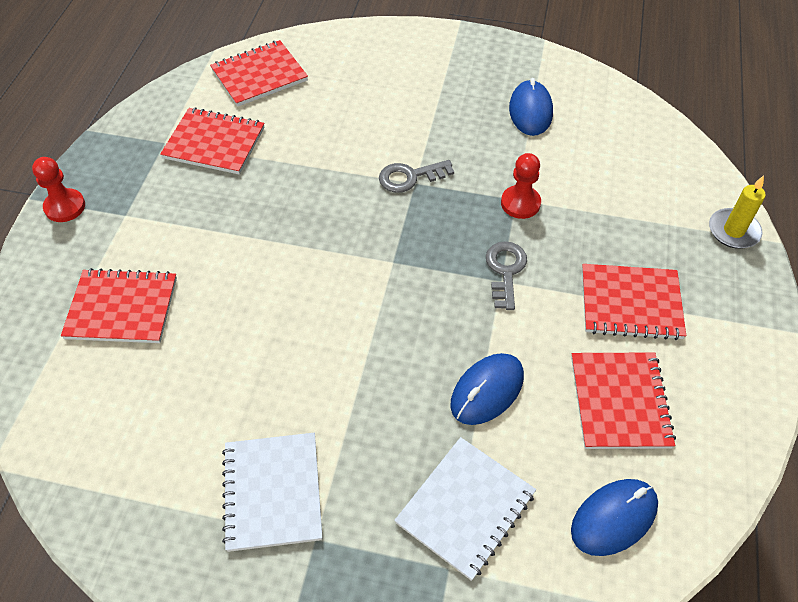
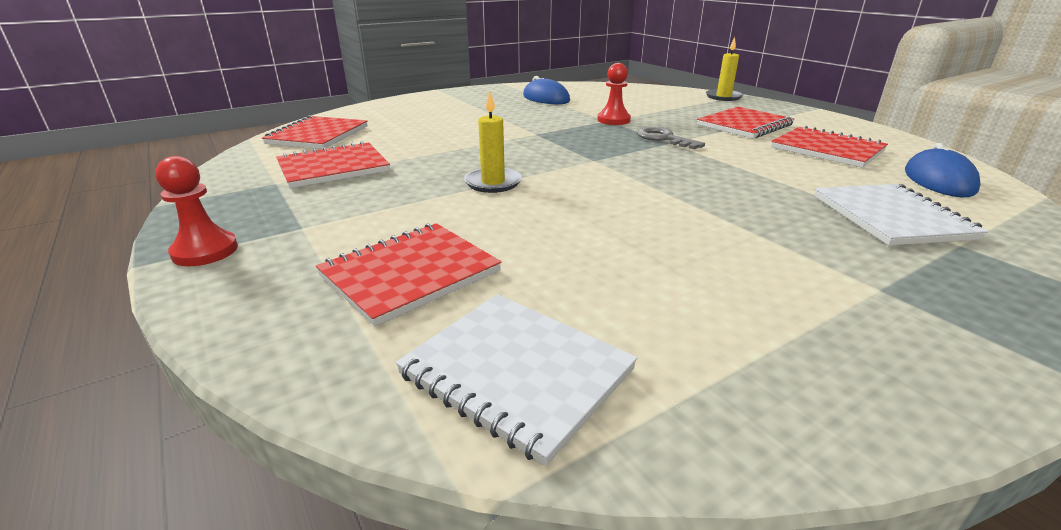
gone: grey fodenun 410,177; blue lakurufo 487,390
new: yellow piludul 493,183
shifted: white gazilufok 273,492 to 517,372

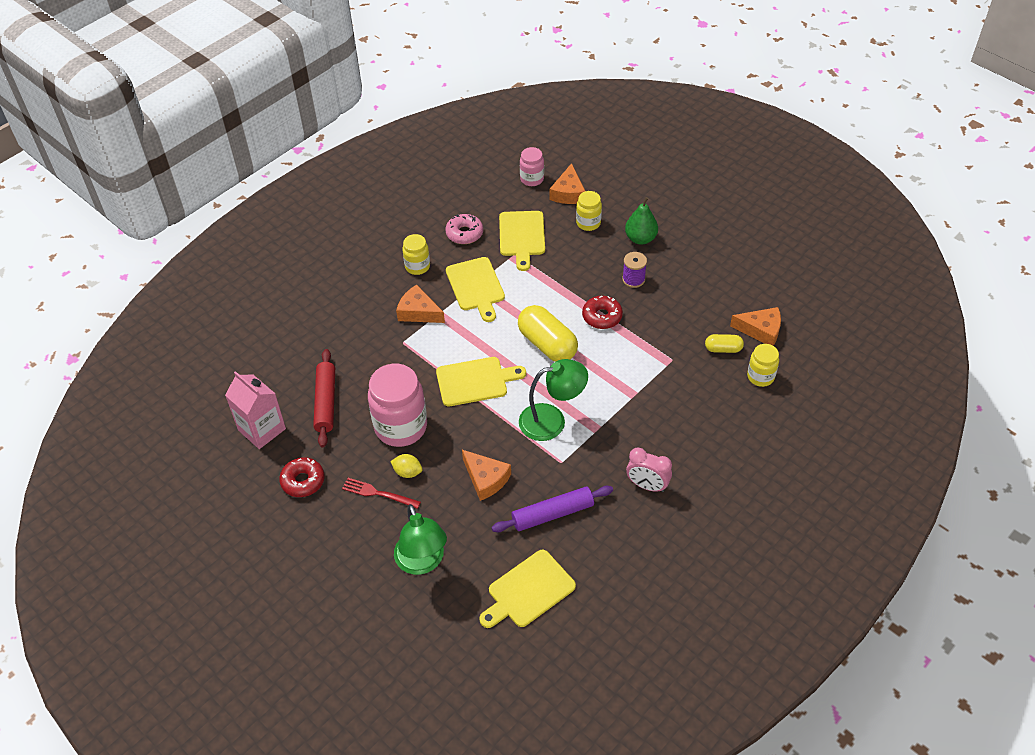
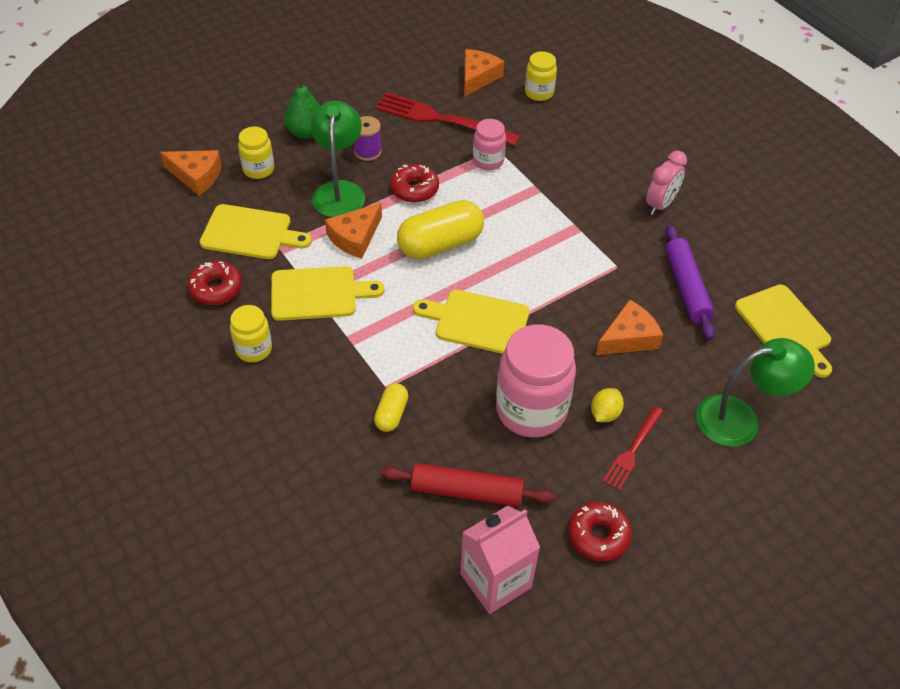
new: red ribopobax 441,119
shifted: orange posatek 418,312 to 355,237; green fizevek 552,420 to 339,191; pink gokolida 532,179 to 488,161; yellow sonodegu 723,349 to 391,414
repainted: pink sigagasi 464,233 to red sigagasi 216,288
rotated: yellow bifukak 475,381 = 477,321 75 degrees counterclockwise

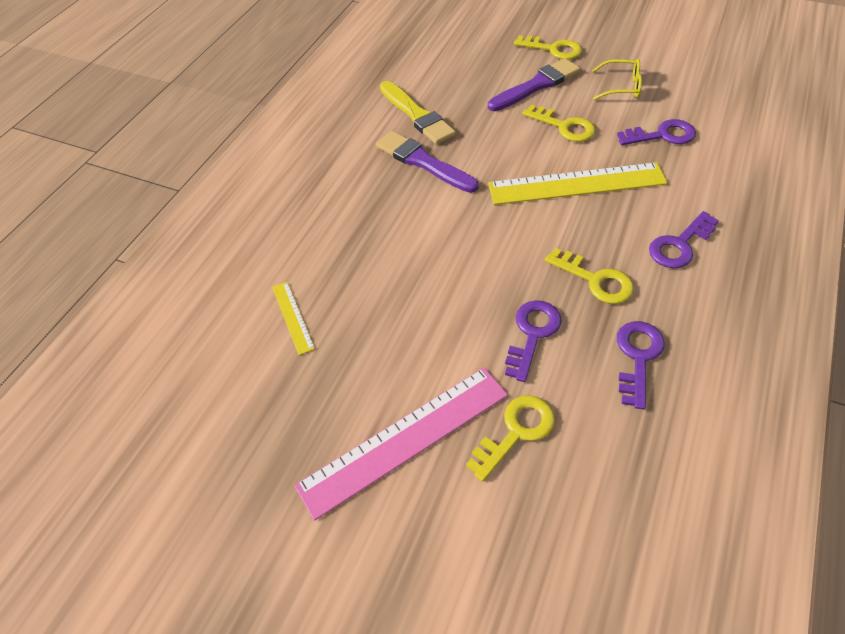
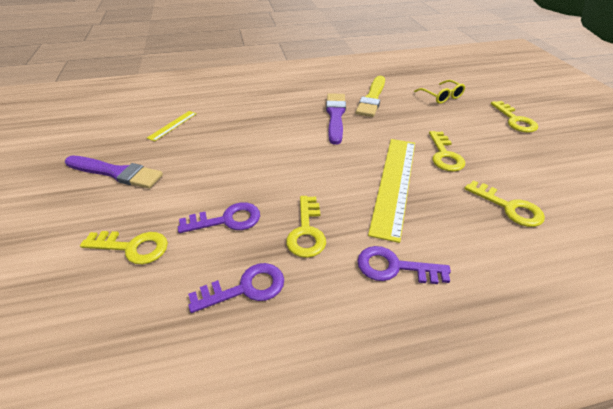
gone: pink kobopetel 405,439
shifted: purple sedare 536,85 to 116,173; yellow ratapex 621,87 to 441,96
repainted: purple fodenun 662,135 to yellow fodenun 508,207
rotated: yellow kobopetel 576,184 = 394,184 60 degrees clockwise

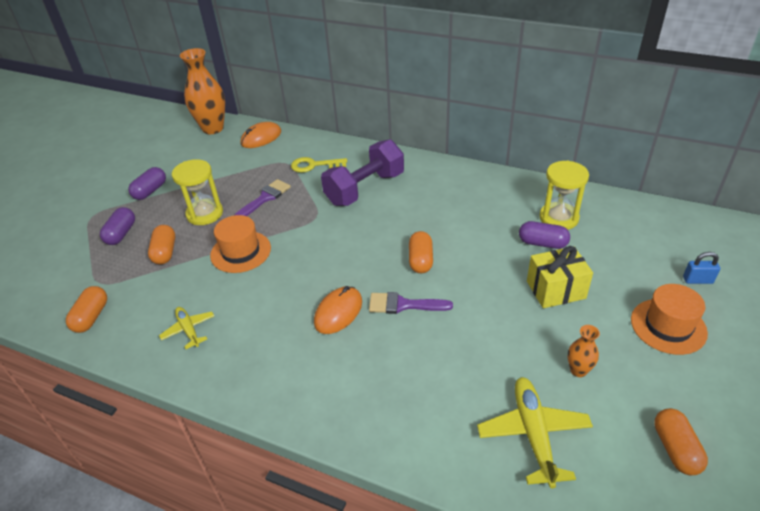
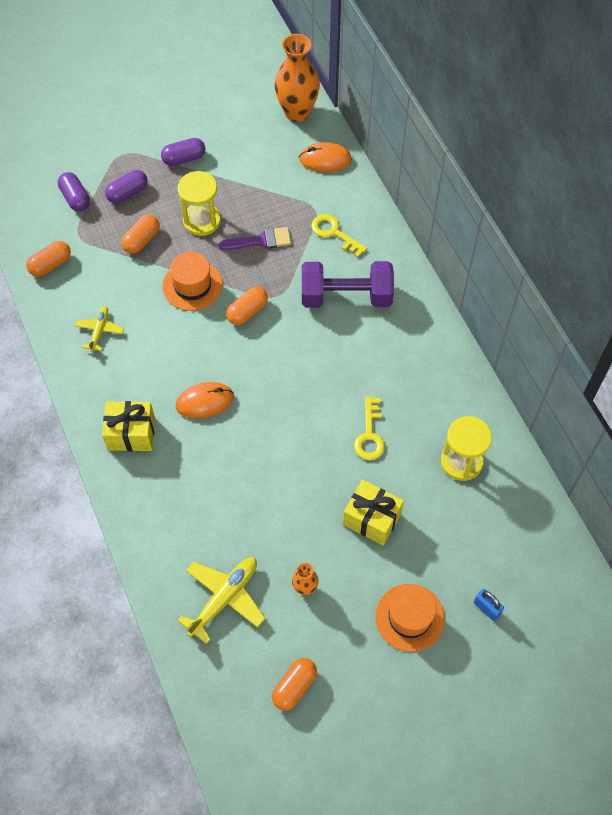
gone: purple sedare 403,305
new: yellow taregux 131,434; yellow fodenun 370,435
shifted: orange sonodegu 421,260 to 247,311; purple sonodegu 542,243 to 75,198

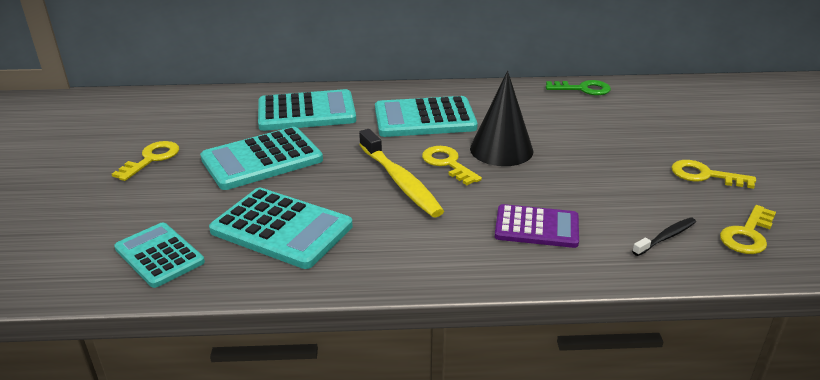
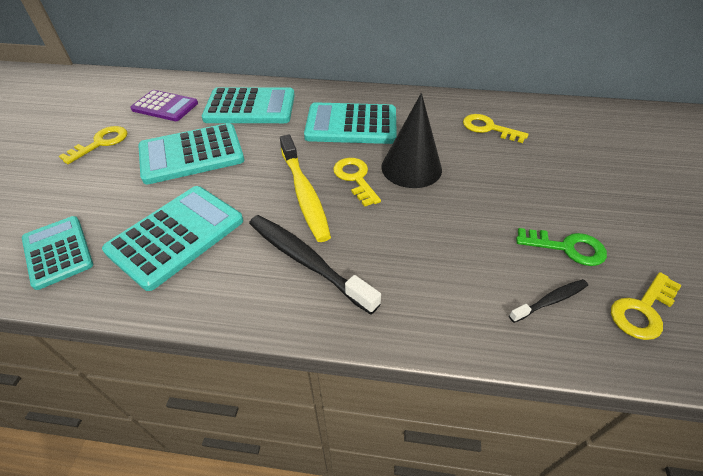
new: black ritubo 307,261
shifted: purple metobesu 536,227 to 165,106; green fodenun 583,89 to 567,248; yellow fodenun 704,175 to 488,128
rotated: turquoise metobesu 281,229 = 176,235 90 degrees counterclockwise

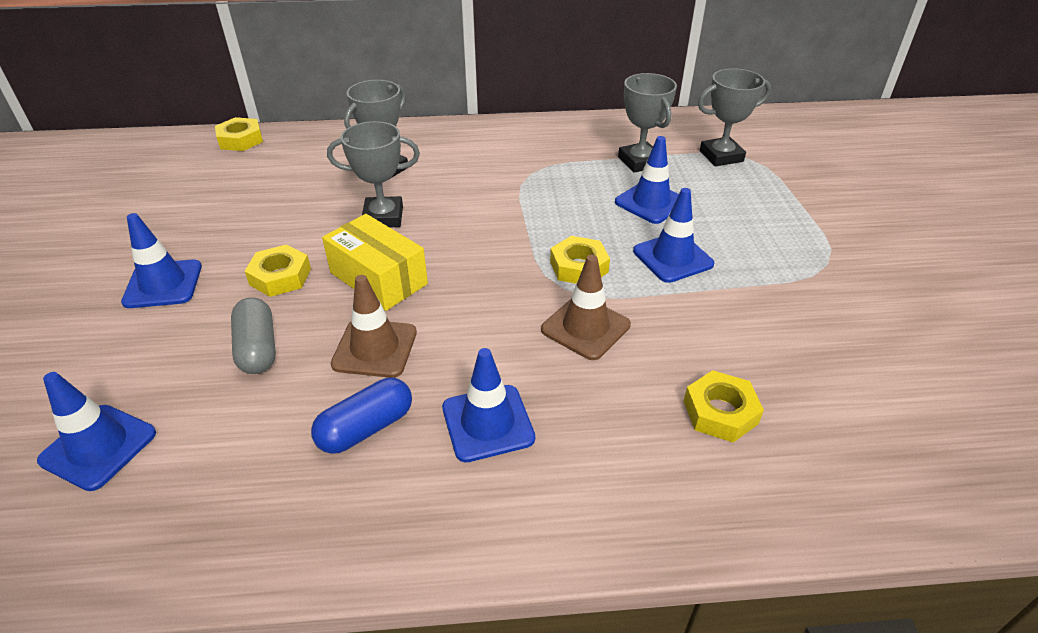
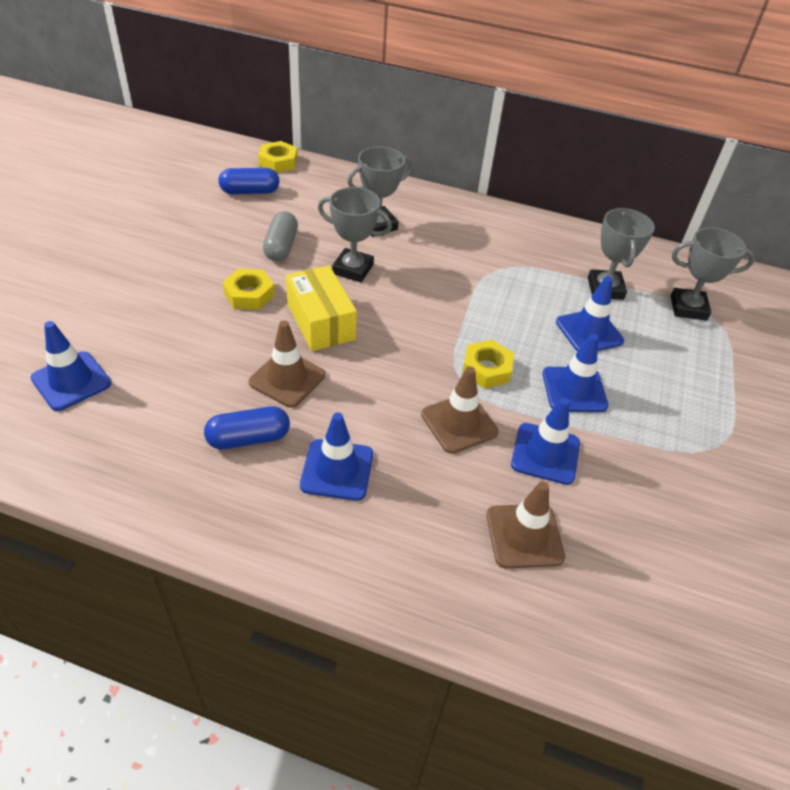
new: blue sonodegu 250,191
shifted: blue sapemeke 163,284 to 545,454; grey sonodegu 258,348 to 281,247
swapped: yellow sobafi 720,412 to brown sapemeke 524,536

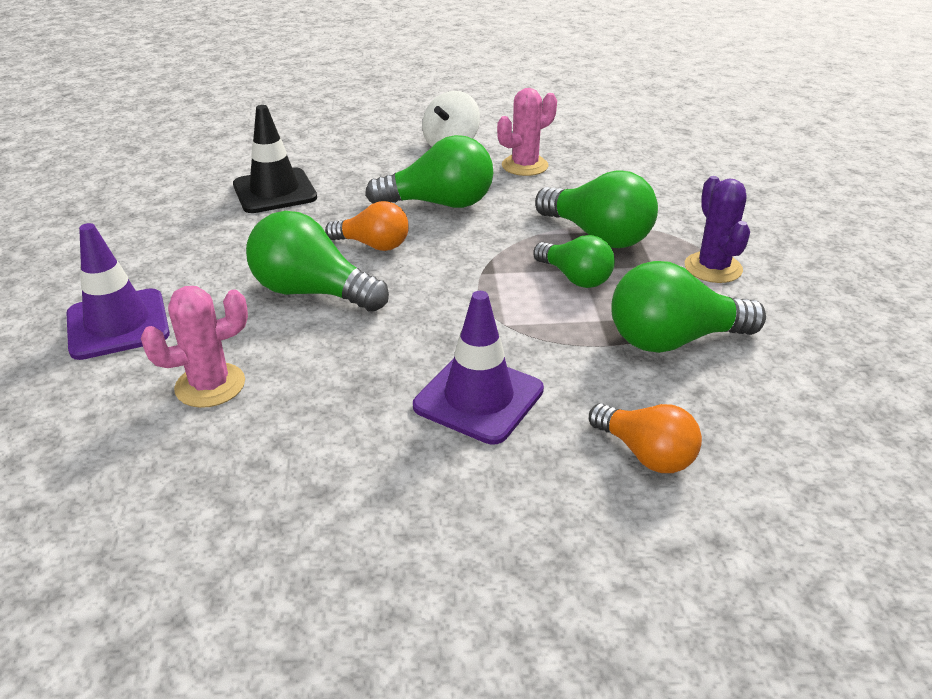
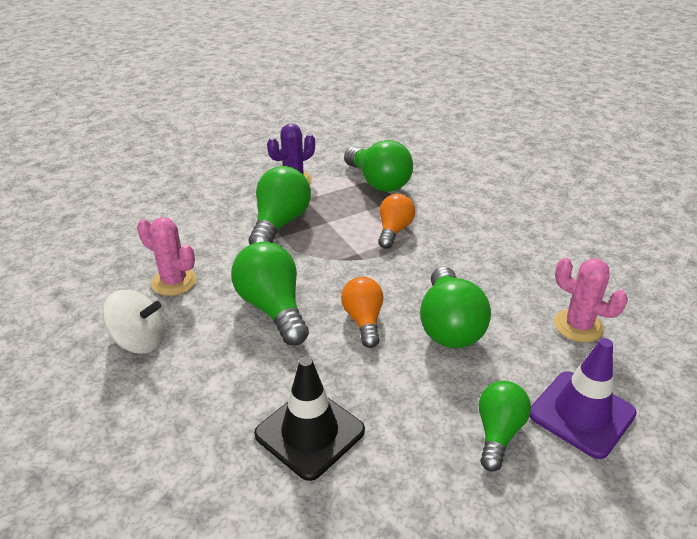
gone: purple sapemeke 478,398
shifted: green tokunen 575,278 to 498,433; orange tokunen 645,454 to 394,231

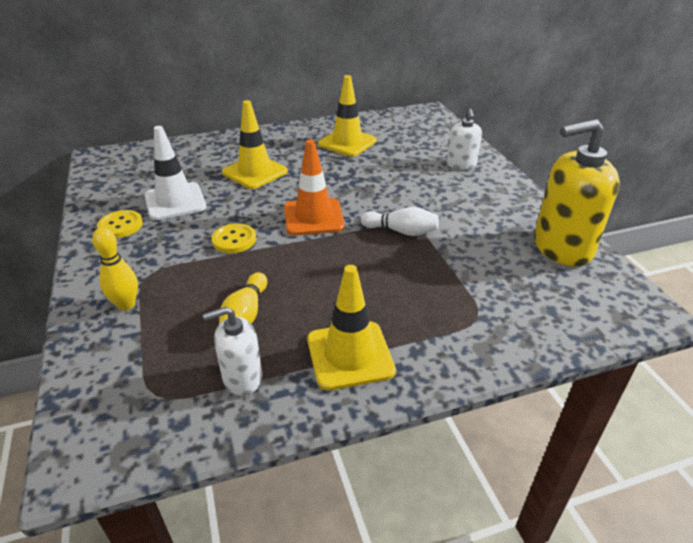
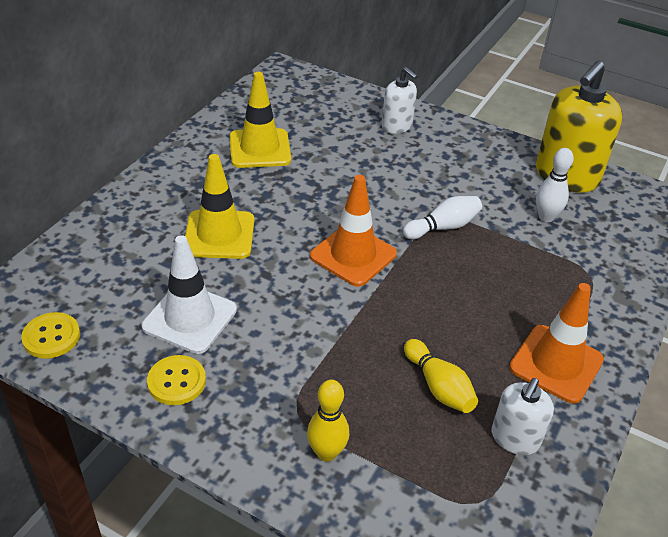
new: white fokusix 546,217
shifted: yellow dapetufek 234,240 to 51,337
repainted: yellow sapemeke 350,355 to orange sapemeke 556,364

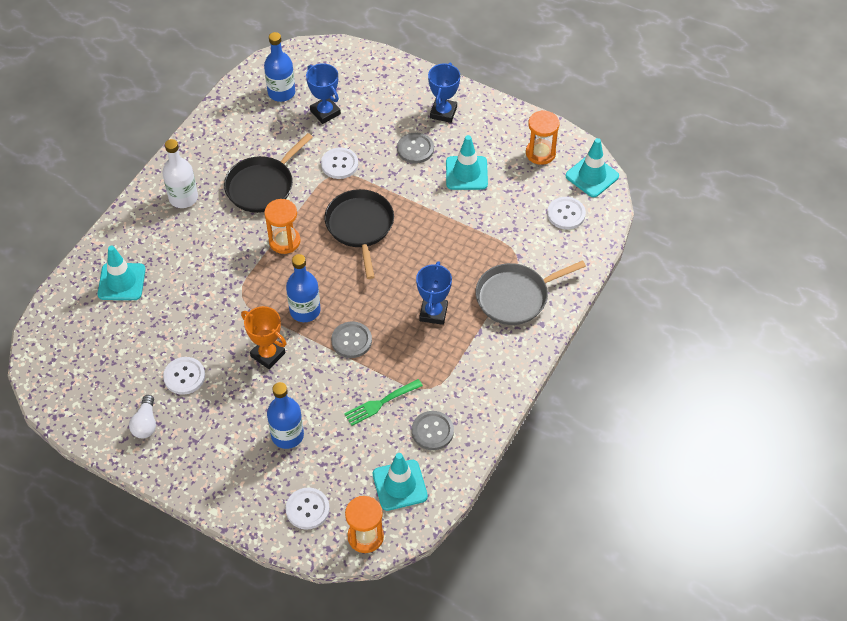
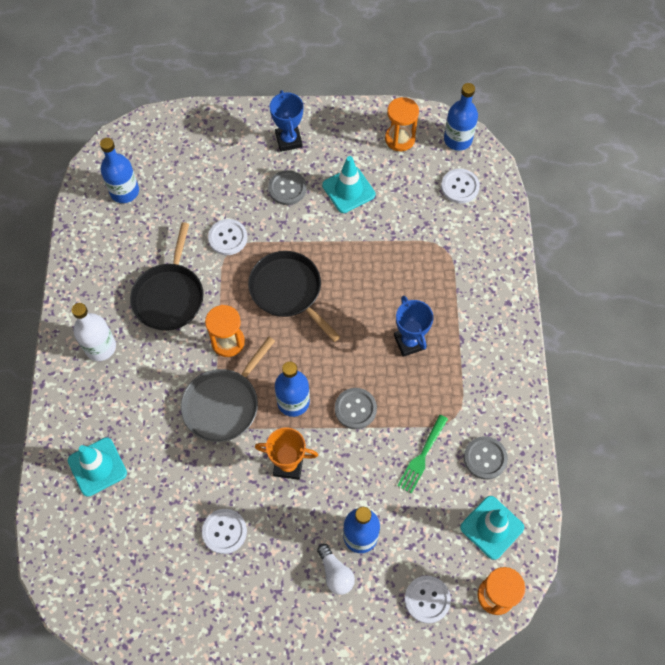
gone: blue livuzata 325,112
shifted: white tokunen 145,423 to 335,573; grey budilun 515,296 to 224,404
swapped: turquoise sapemeke 592,176 to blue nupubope 458,139

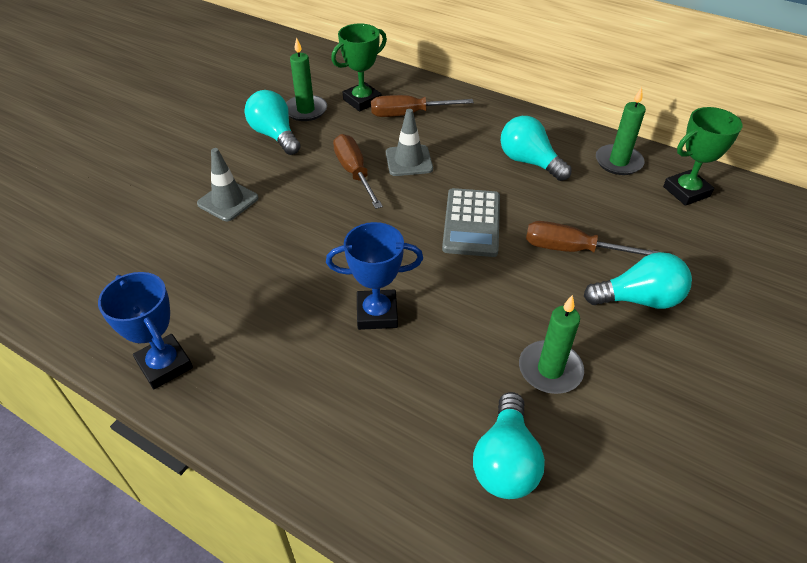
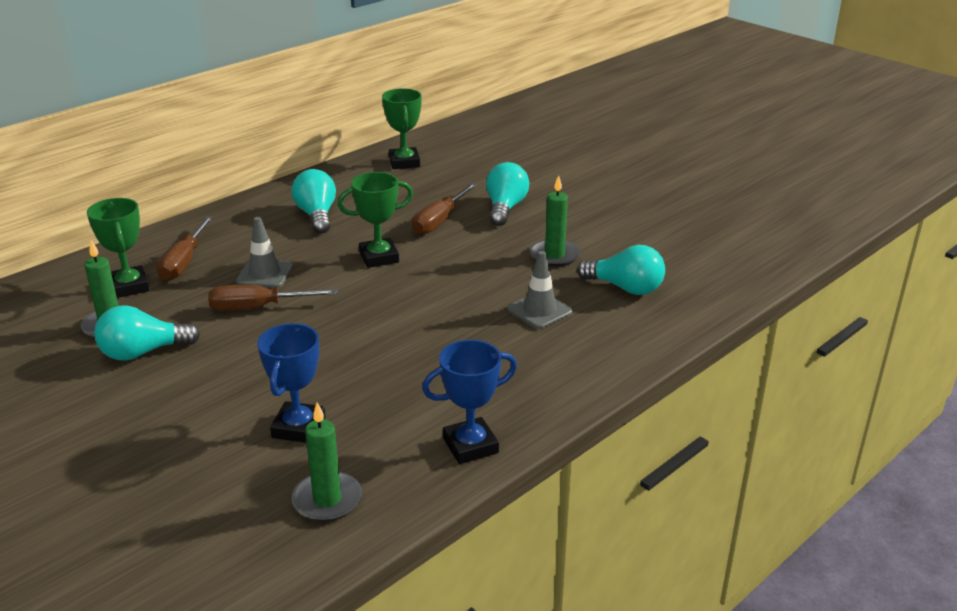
shifted: grey sapemeke 228,201 to 539,311; blue livuzata 377,313 to 299,427; green piludul 618,162 to 327,500
swapped: grey metobesu 472,223 to green livuzata 379,257
rotated: turquoise tokunen 529,162 = 317,215 105 degrees clockwise

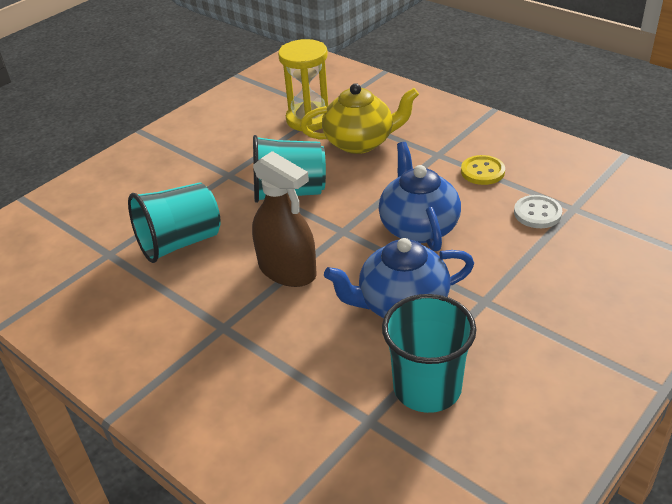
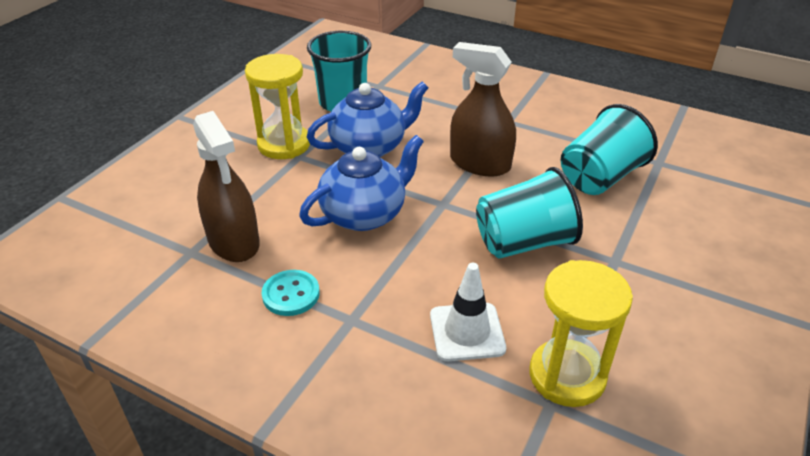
new: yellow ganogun 284,144
swapped: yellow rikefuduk 360,142 to white sapemeke 467,332; white dapetufek 537,213 to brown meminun 234,241
repainted: yellow dapetufek 482,171 to turquoise dapetufek 291,294
rotated: blue rikefuduk 418,227 = 364,214 105 degrees counterclockwise

